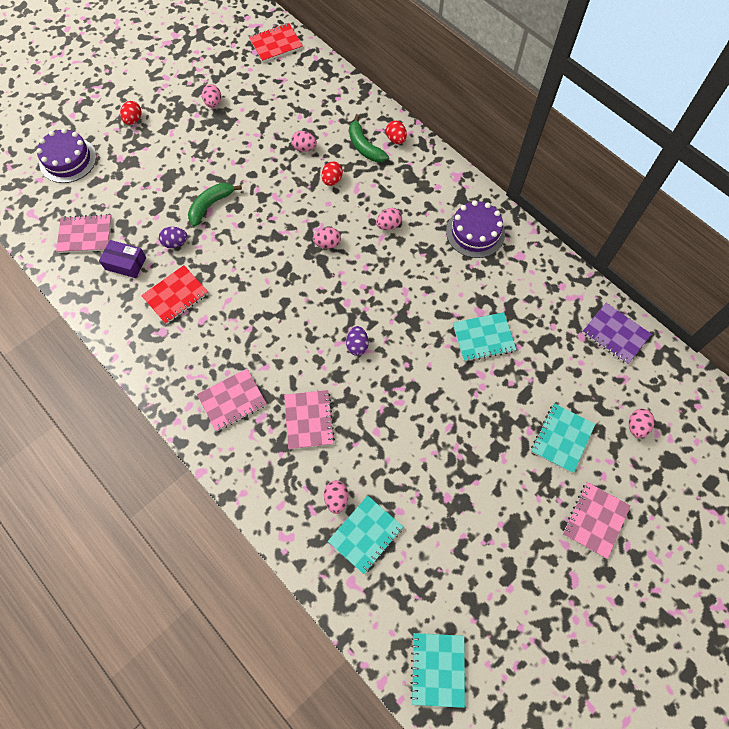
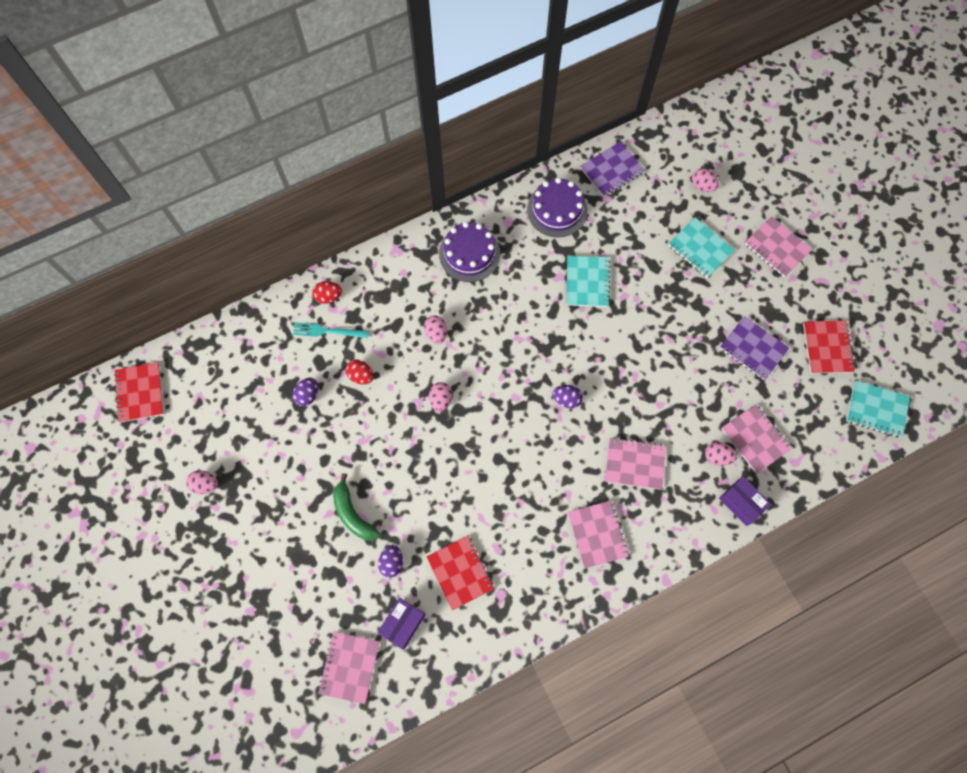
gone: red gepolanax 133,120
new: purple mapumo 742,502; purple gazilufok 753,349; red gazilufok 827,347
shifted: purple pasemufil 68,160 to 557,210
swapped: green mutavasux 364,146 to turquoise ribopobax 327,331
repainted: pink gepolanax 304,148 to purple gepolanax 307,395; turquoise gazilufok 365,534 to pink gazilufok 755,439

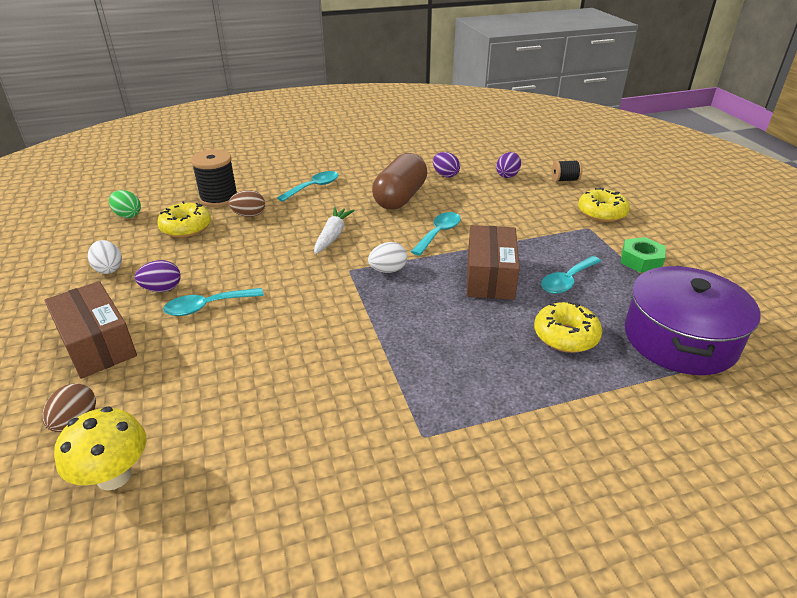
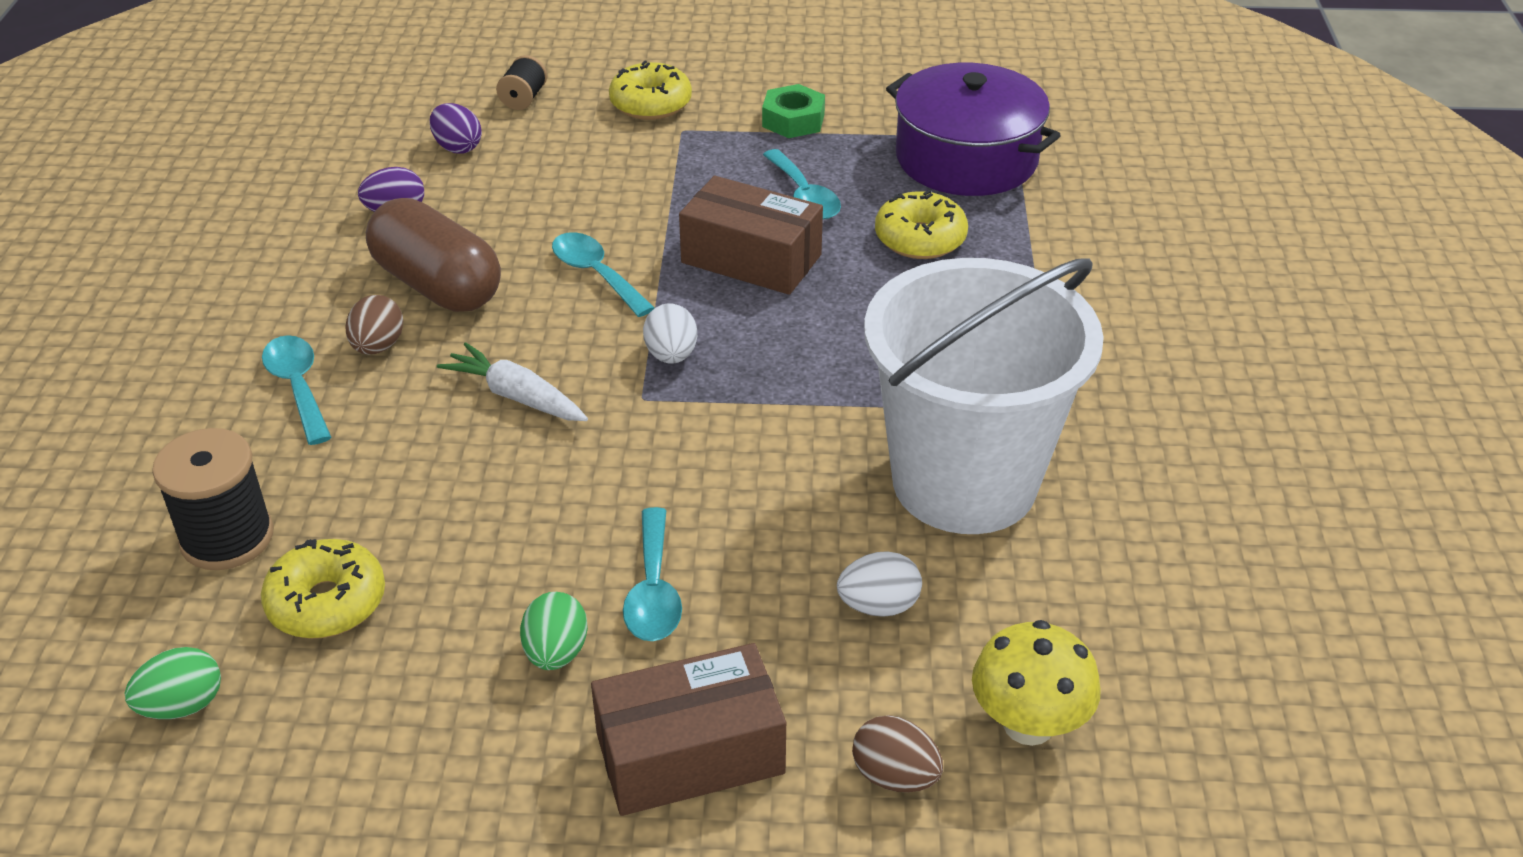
new: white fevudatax 964,482
shifted: white gepolanax 109,269 to 878,606; brown gepolanax 249,215 to 378,346
repainted: purple gepolanax 162,289 to green gepolanax 556,653

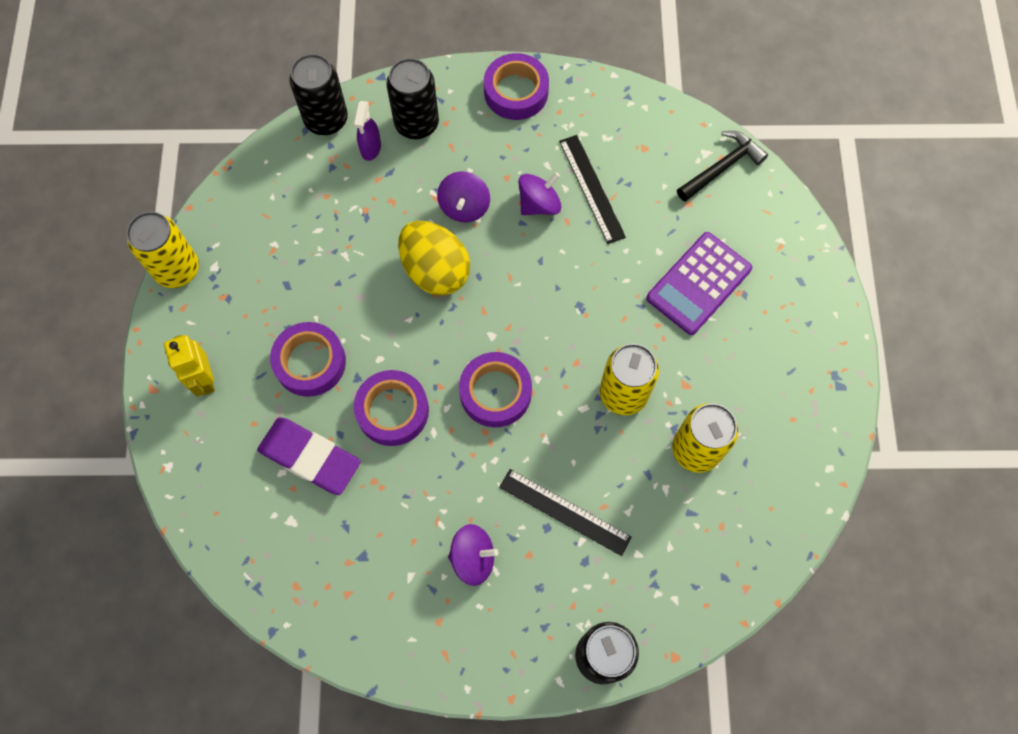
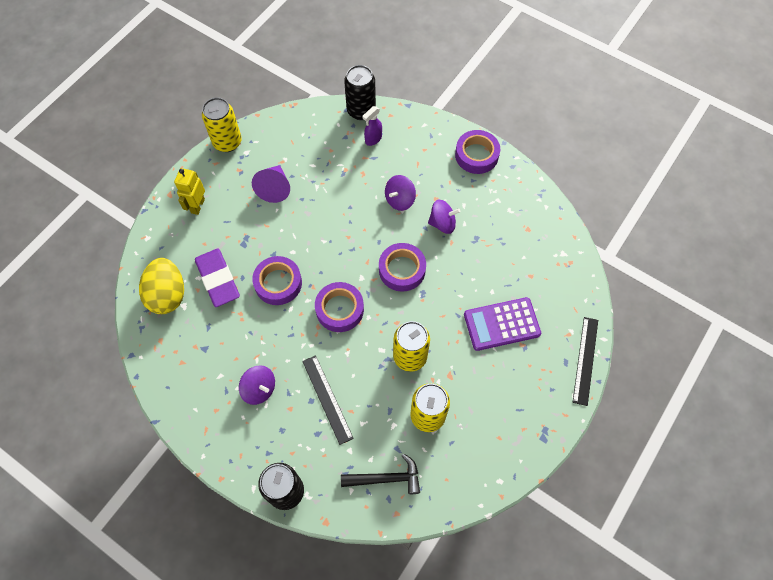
gone: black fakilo 417,124
new: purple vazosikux 275,188
shifted: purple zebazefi 310,362 to 402,270; yellow gepolanax 435,270 to 168,295; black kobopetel 592,188 to 585,360; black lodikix 722,167 to 386,478

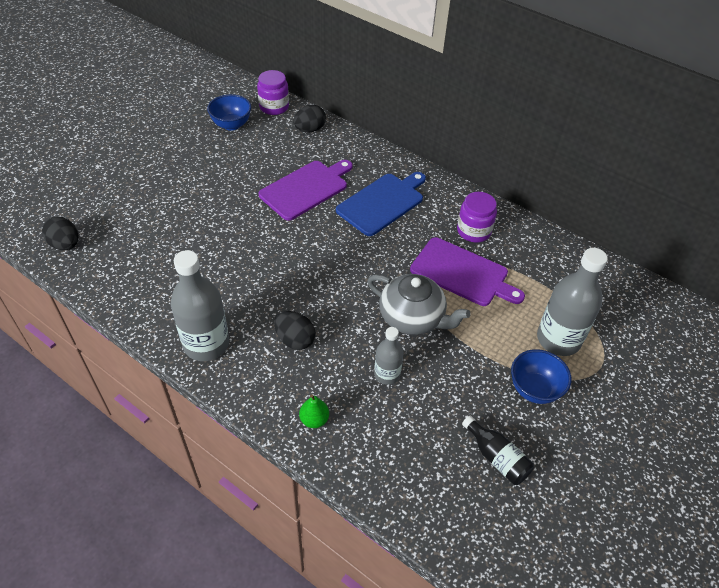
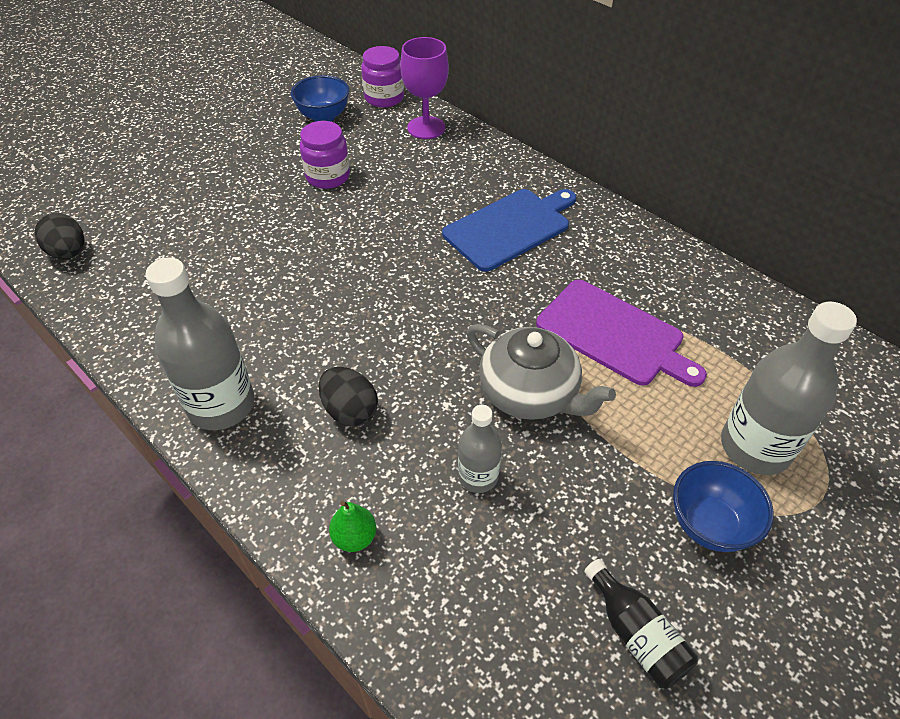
gone: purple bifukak 306,188
shifted: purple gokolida 473,231 to 328,176
swapped: black gepolanax 310,129 to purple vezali 426,128

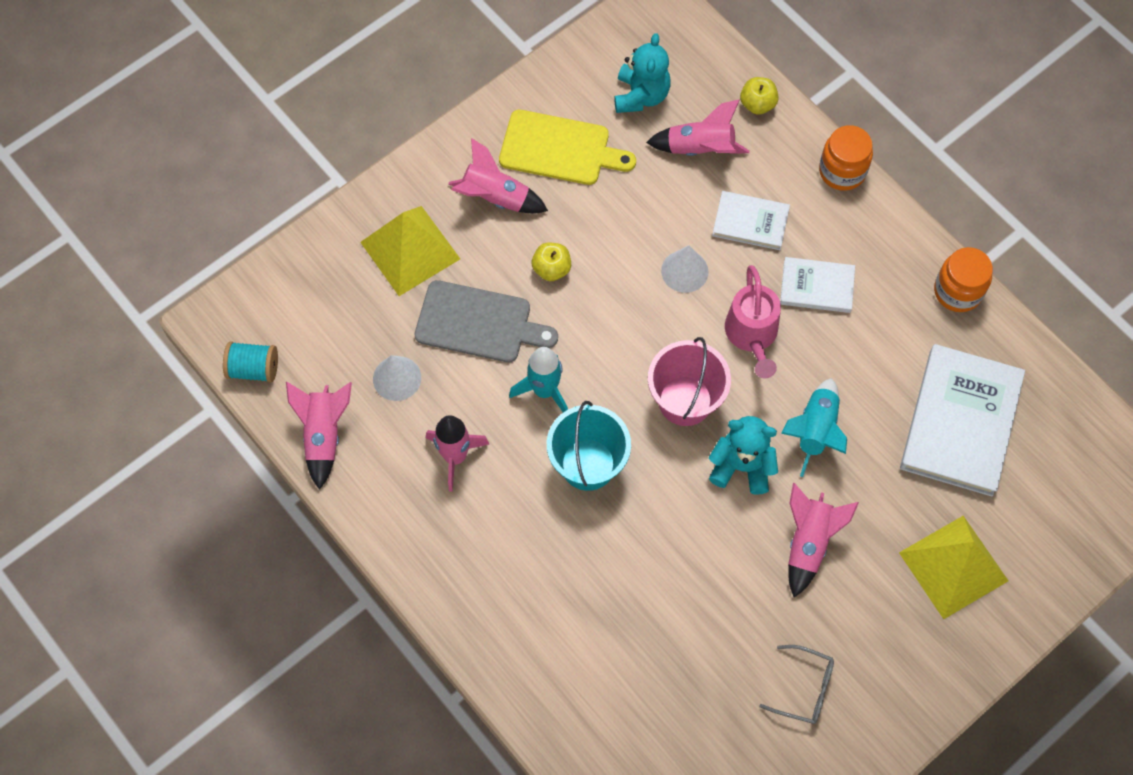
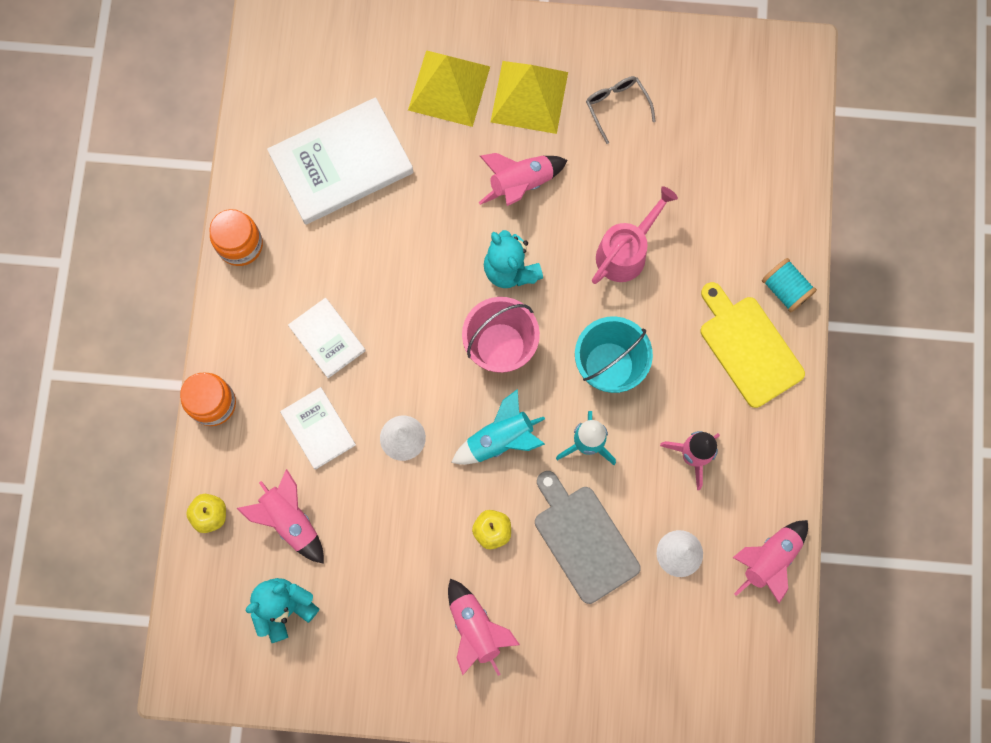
shifted: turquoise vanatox 253,369 to 785,290; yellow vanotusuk 410,250 to 529,97; yellow bifukak 560,149 to 748,347; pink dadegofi 752,336 to 626,251; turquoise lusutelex 815,430 to 500,439

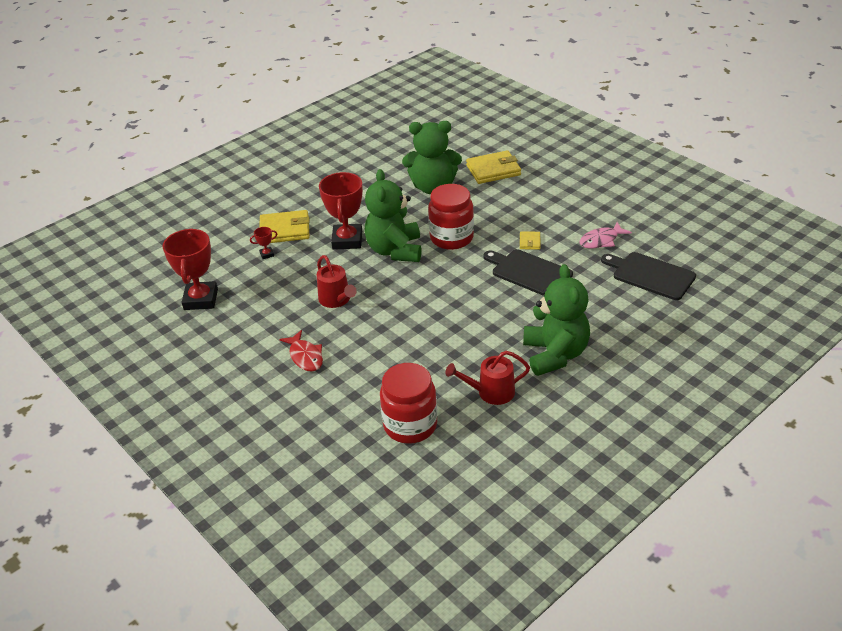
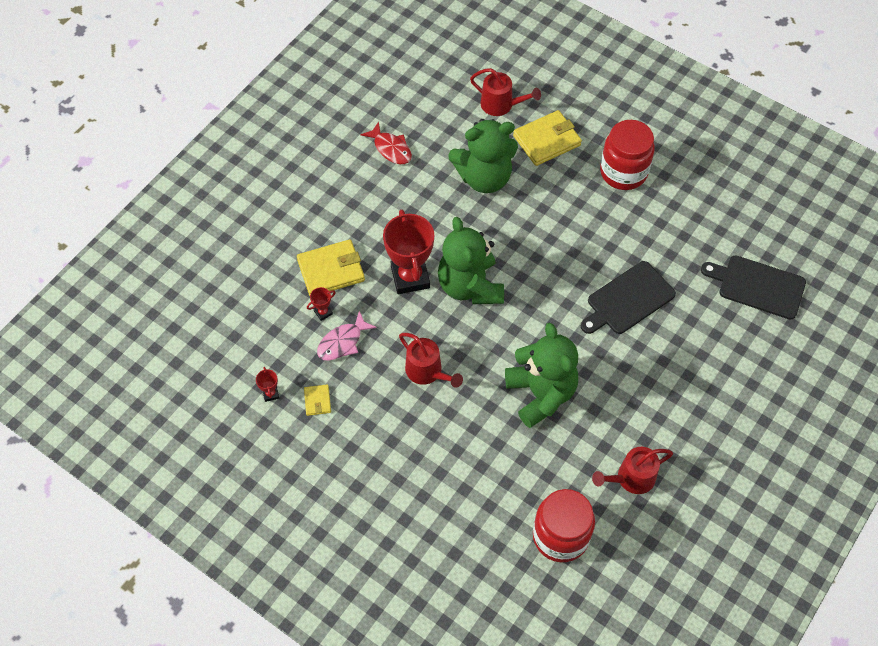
new: red dadegofi 501,105
shifted: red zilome 305,356 to 391,148; red gokolida 451,238 to 623,172; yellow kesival 529,242 to 317,401; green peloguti 555,354 to 541,394; pink zilome 601,240 to 342,342
rotated: black bifukak 529,272 = 628,300 60 degrees counterclockwise
scaled: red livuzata 201,299 = 270,394 x0.41

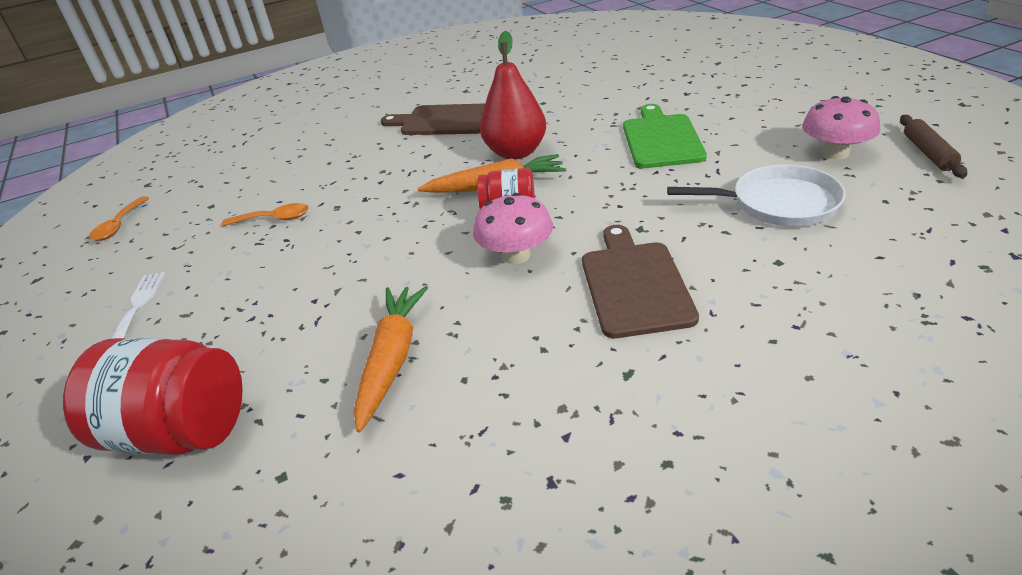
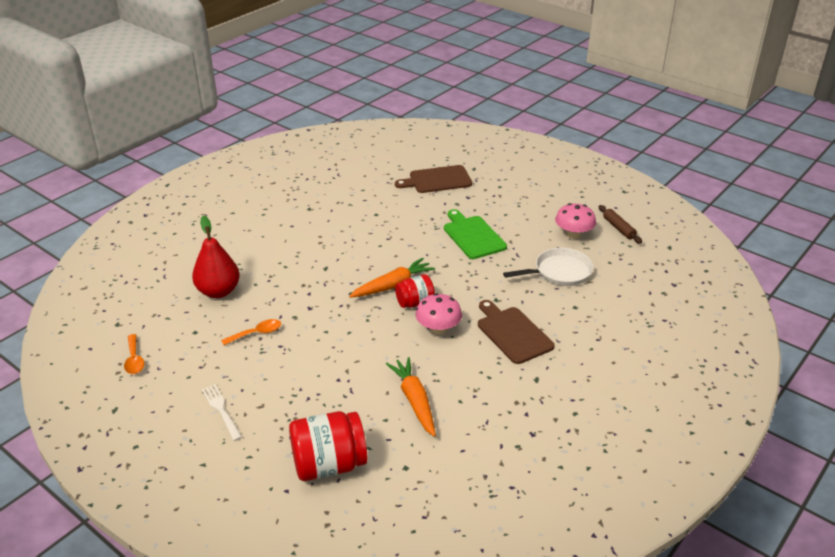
shifted: brown bifukak 444,121 to 437,180; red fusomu 516,152 to 218,291

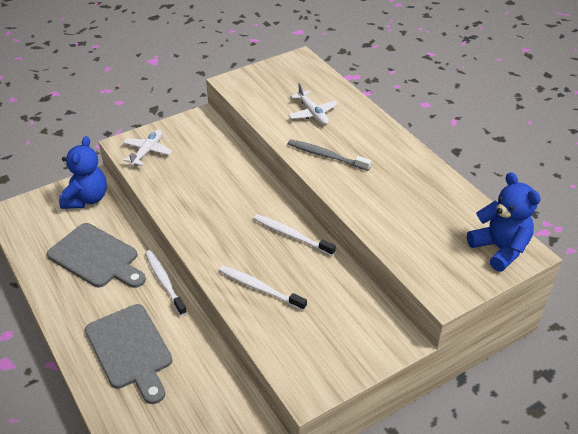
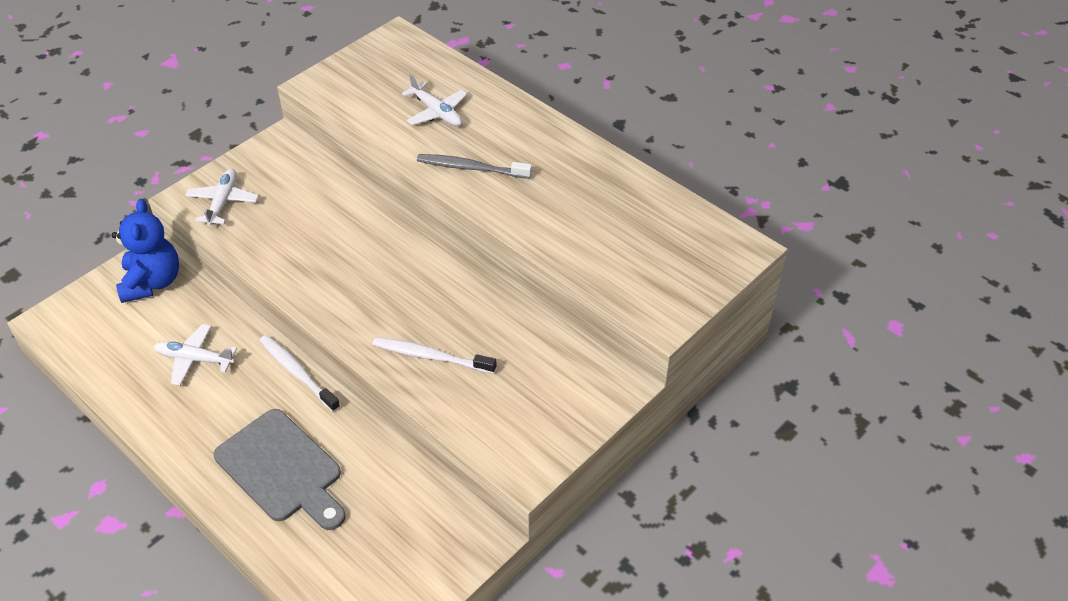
gone: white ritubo 291,235; blue peloguti 499,249
swapped: grey bifukak 96,257 to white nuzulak 195,359

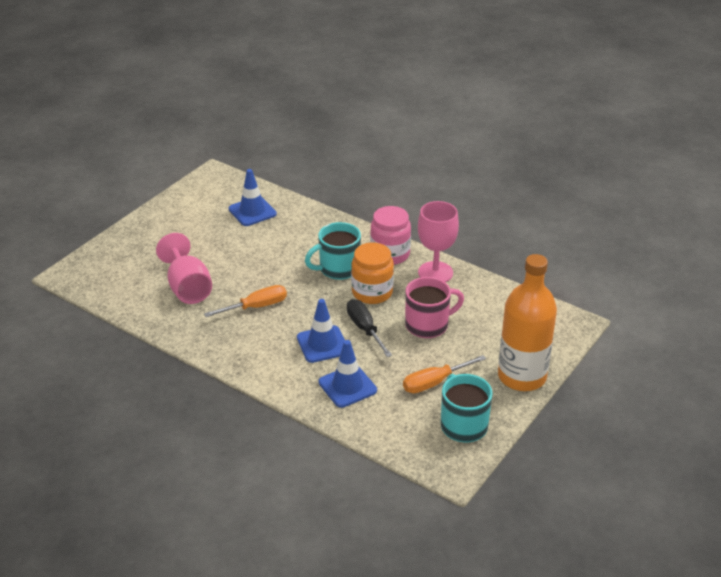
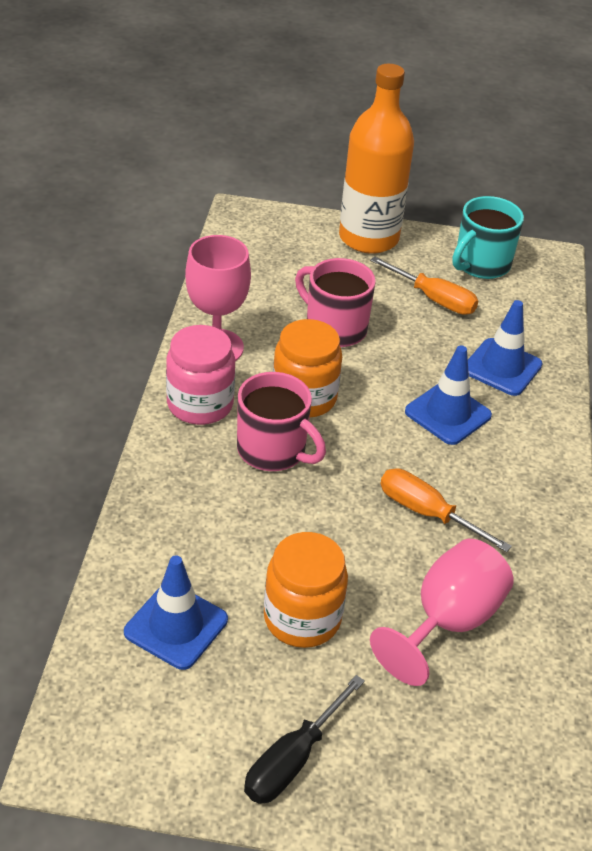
new: orange gokolida 302,618
shifted: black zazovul 365,329 to 293,759
repainted: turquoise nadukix 338,269 to pink nadukix 273,450

